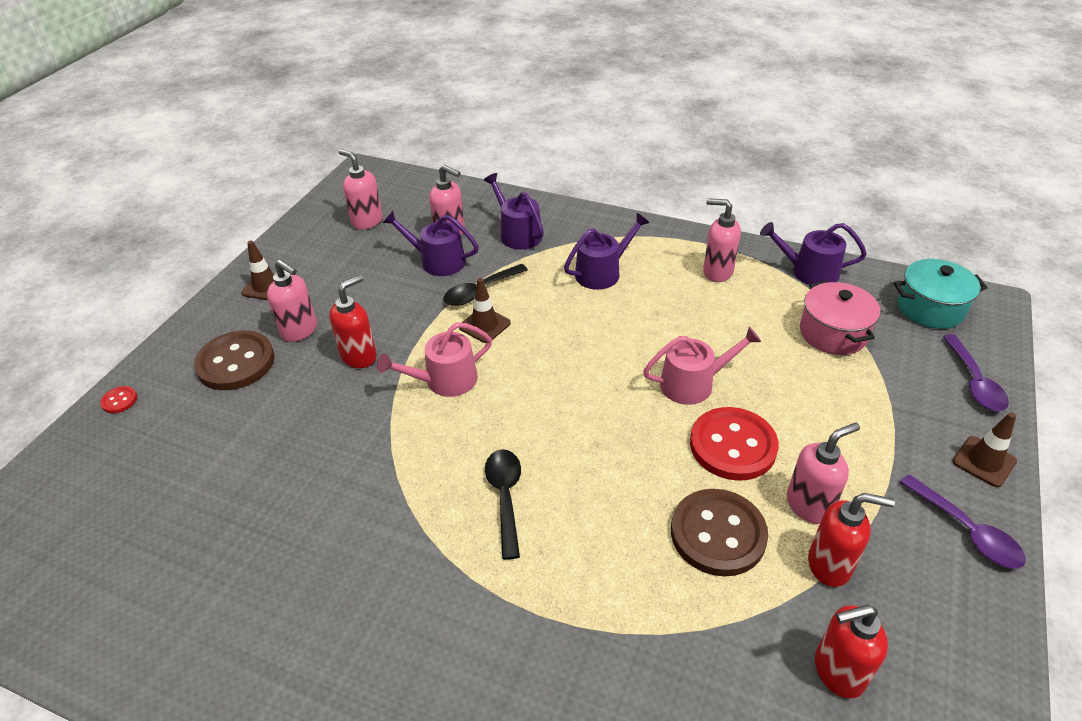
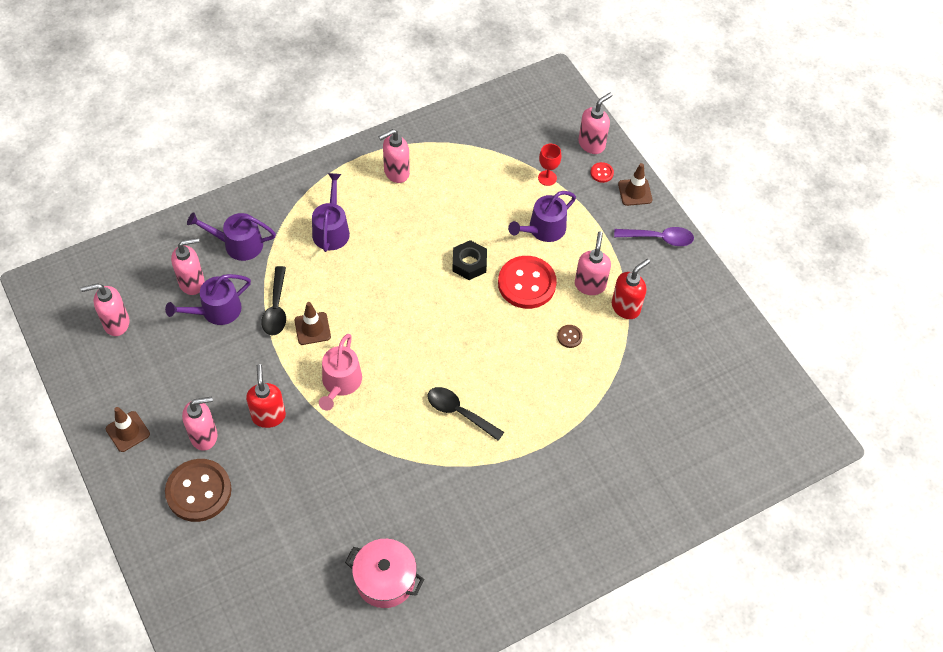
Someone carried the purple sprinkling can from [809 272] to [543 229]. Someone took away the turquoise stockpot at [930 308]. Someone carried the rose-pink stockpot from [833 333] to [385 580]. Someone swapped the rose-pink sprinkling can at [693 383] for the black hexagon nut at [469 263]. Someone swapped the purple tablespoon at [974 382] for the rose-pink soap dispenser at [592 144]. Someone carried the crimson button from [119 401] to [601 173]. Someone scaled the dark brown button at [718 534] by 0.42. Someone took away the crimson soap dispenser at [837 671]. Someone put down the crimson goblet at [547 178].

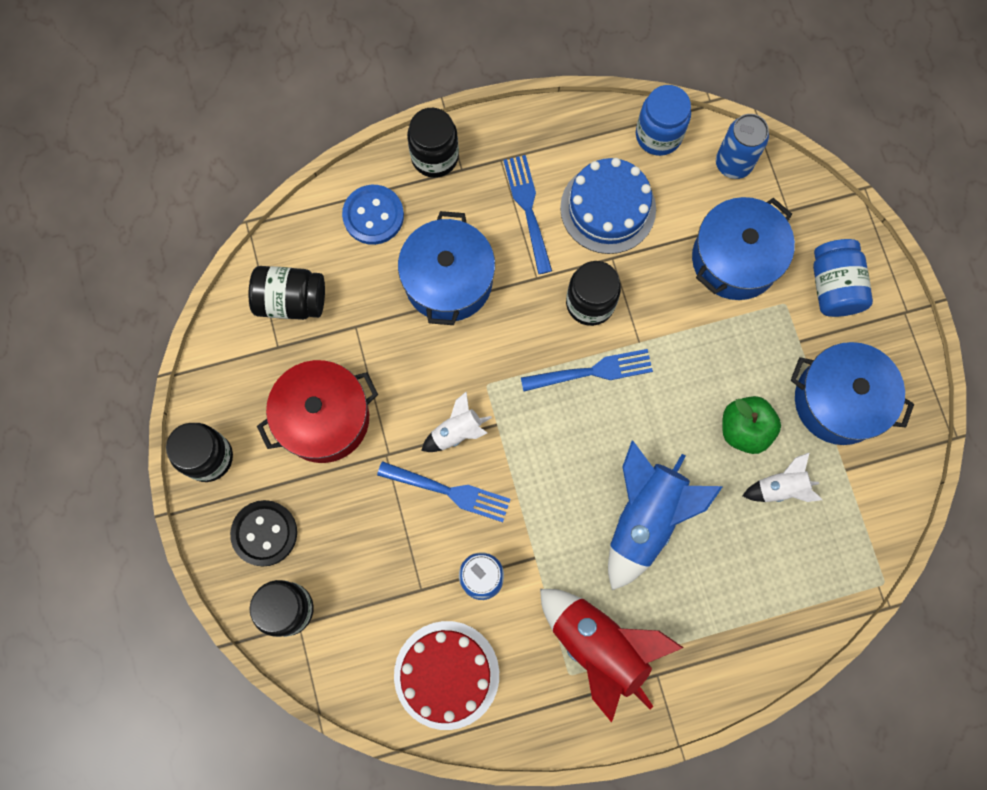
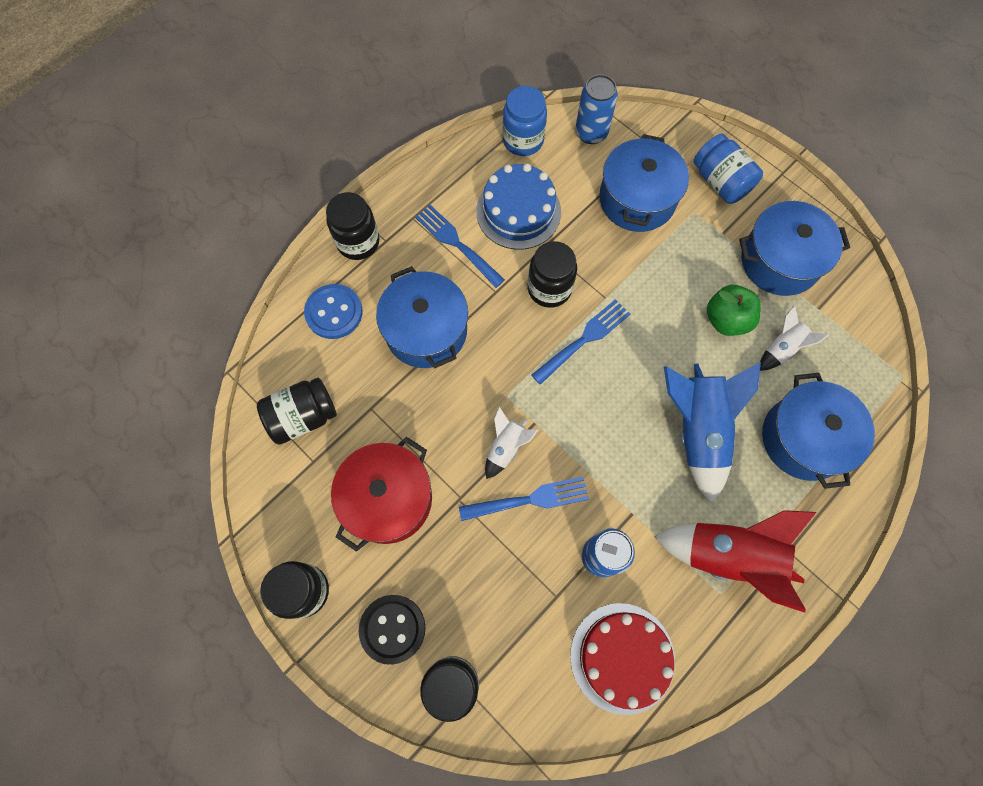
Someone put down the cobalt stockpot at [803 438].

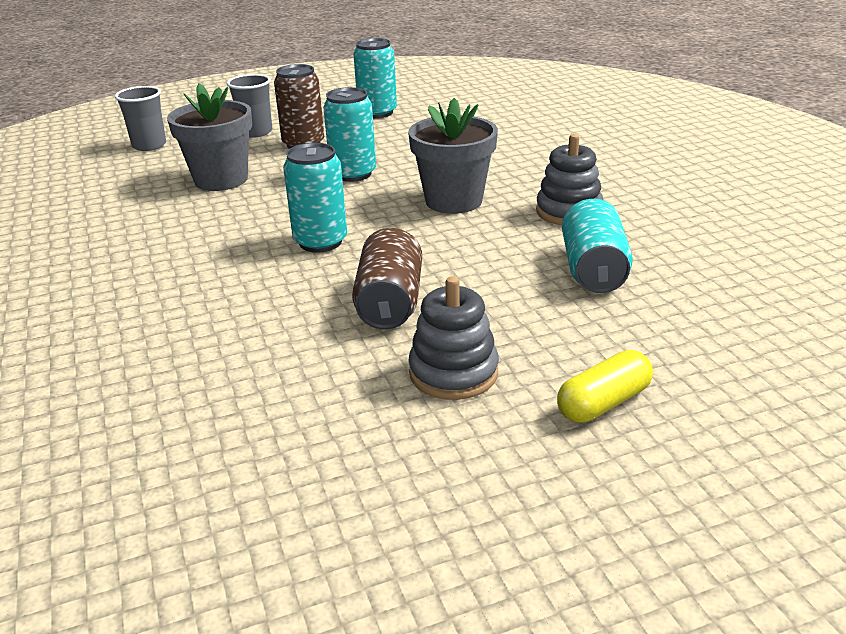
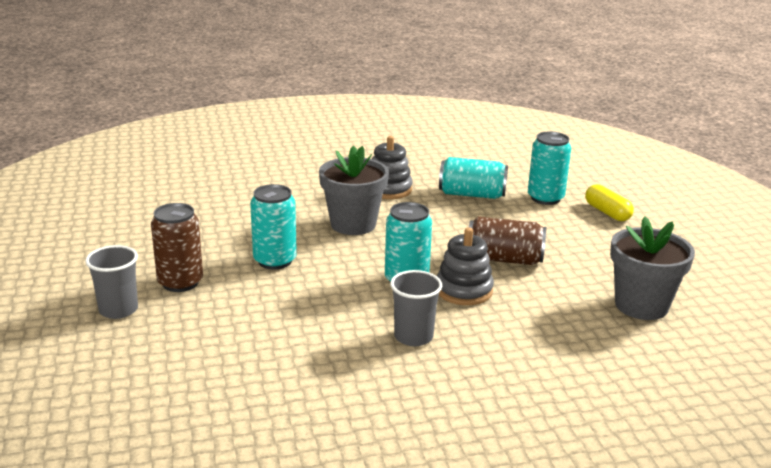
Someone carried the turquoise can from [377 112] to [545 198]. Someone carried the gray flower pot from [221 180] to [641 305]. Someone carried the gray beaker from [149 145] to [413 336]. Someone carried the gray stacking rings from [453 373] to [464 290].

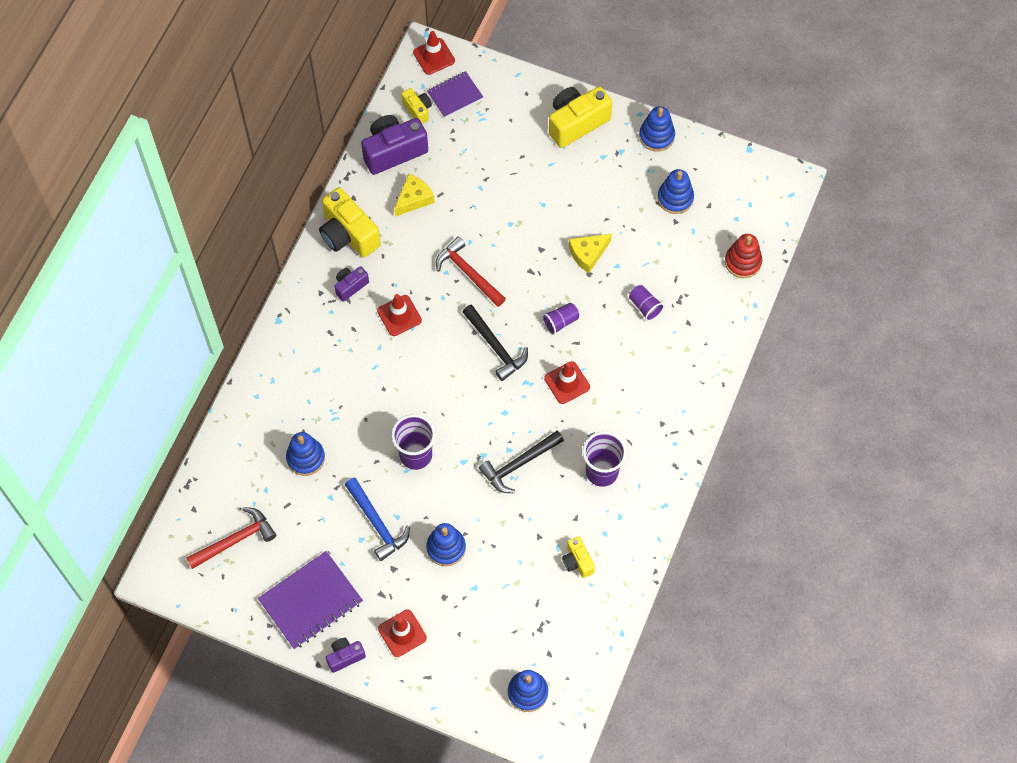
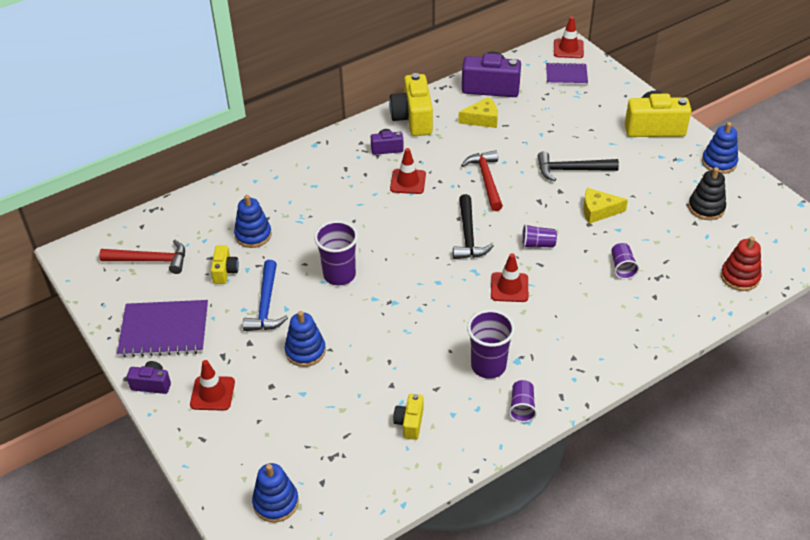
Someone carried the yellow camera from [417 110] to [225 271]. Someone repainted the cobalt stacking rings at [675 198], which became the black stacking rings at [706 208]. Someone carried the black carpenter's hammer from [519 464] to [572 170]. Someone put down the purple beaker at [522 407].

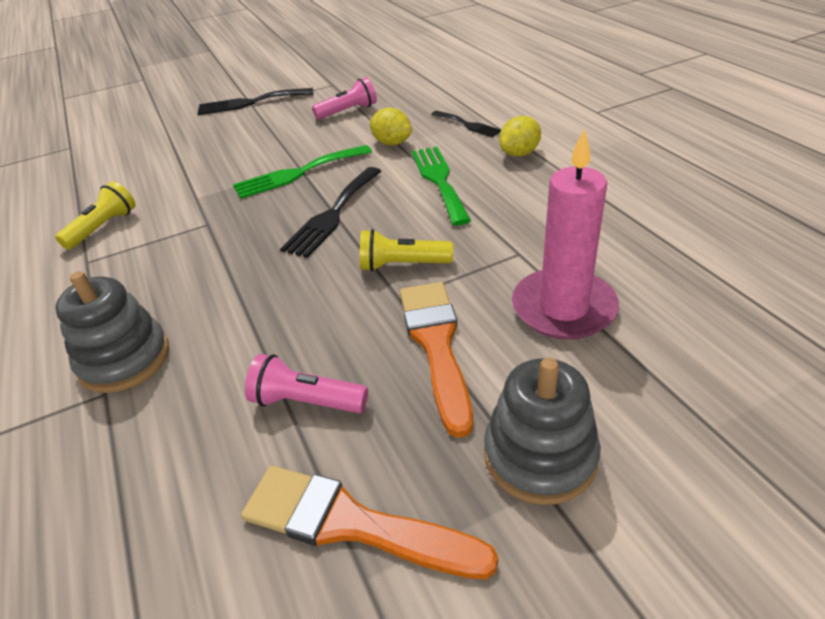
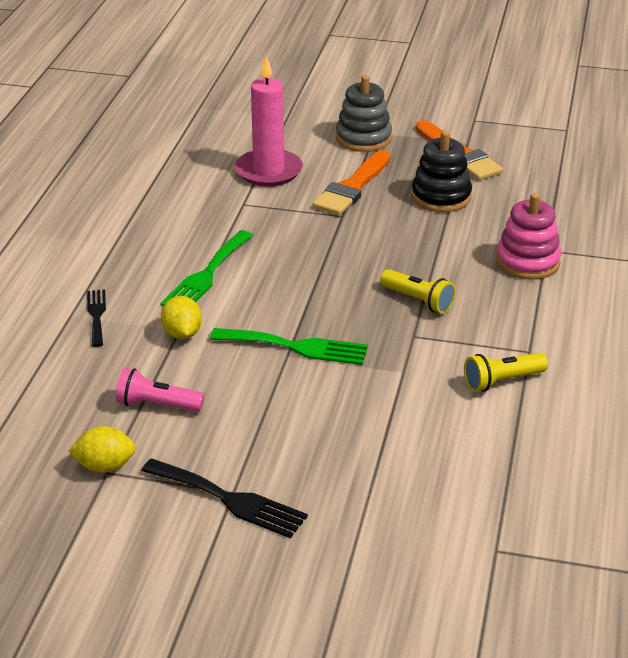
Someone carried the yellow citrus fruit from [519 153] to [105 466]. Someone took away the black dinner fork at [332 214]. Someone carried the yellow pocket torch from [402 265] to [418 301]. Someone repainted the gray stacking rings at [124 359], which became the rose-pink stacking rings at [527 262]. Someone swapped the rose-pink pocket torch at [306 401] for the black stacking rings at [441 197].

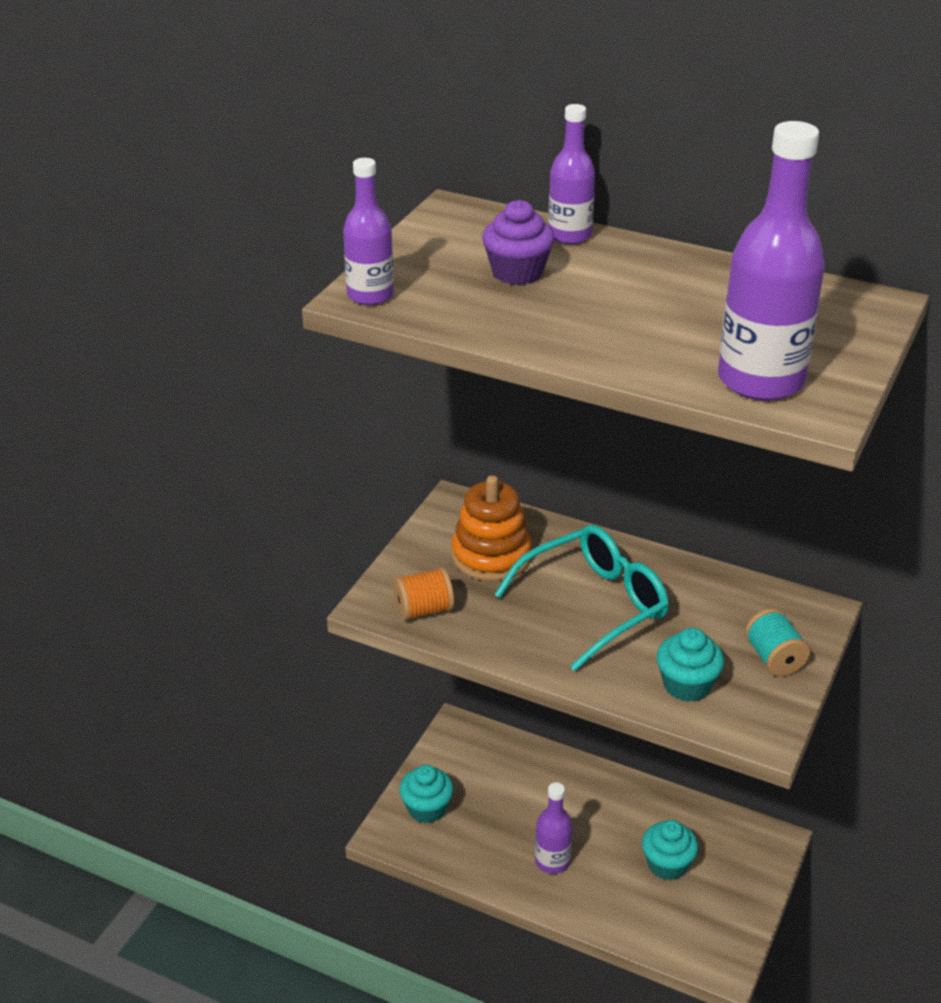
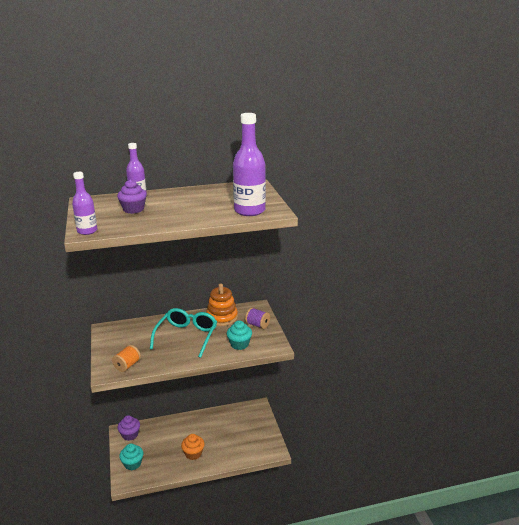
Someone carried the orange stacking rings from [491 556] to [222 317]. Someone repainted the turquoise reel of thread at [774 658], which became the purple reel of thread at [257 325]. Someone swapped the purple bottle at [552 861] for the orange fairy cake at [193 453]. Someone took away the turquoise fairy cake at [667 864]. Someone put down the purple fairy cake at [130 435].

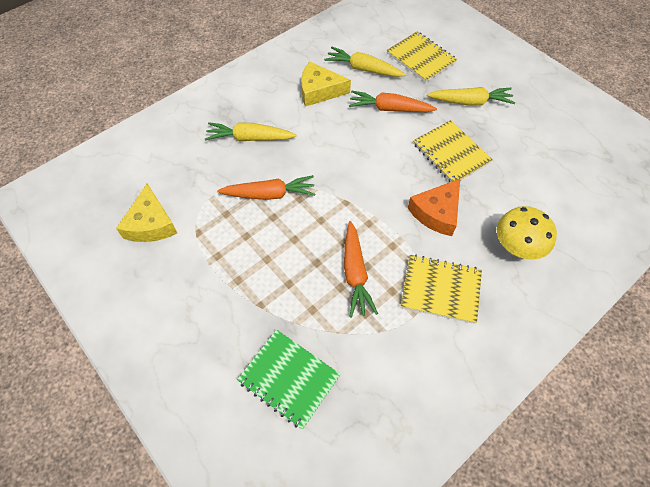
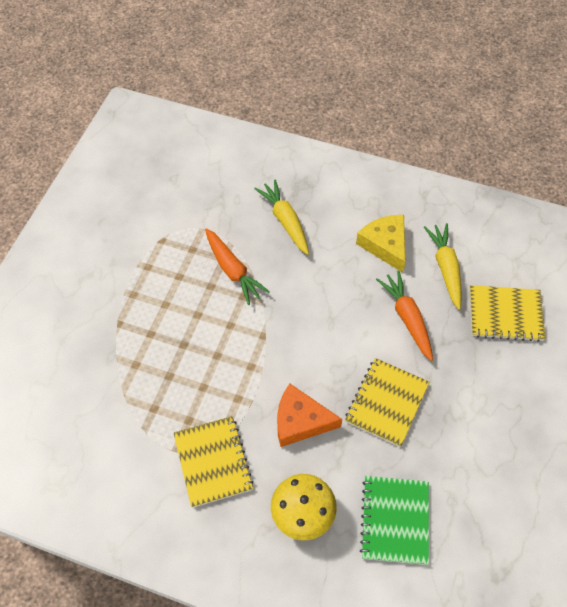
Someone rotated the yellow notepad at [420 58] by 75 degrees clockwise. Someone took away the yellow root vegetable at [470 102]. Someone took away the yellow cheese wedge at [151 223]. Someone took away the orange root vegetable at [355 273]. Someone carried the leaf-green notepad from [289 378] to [395 520].

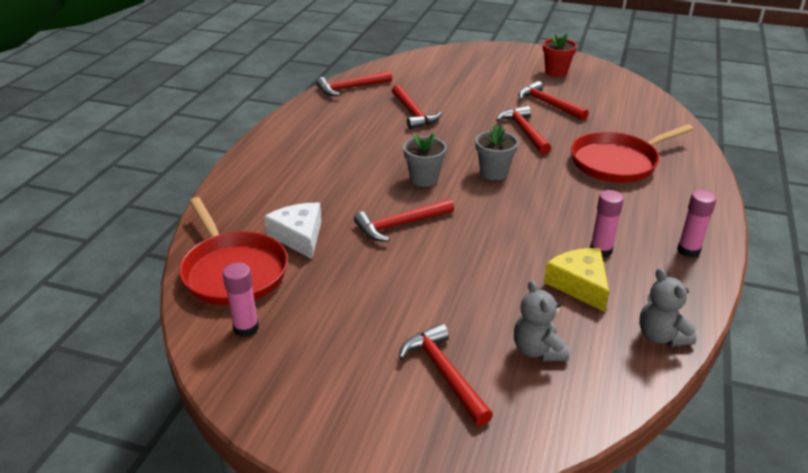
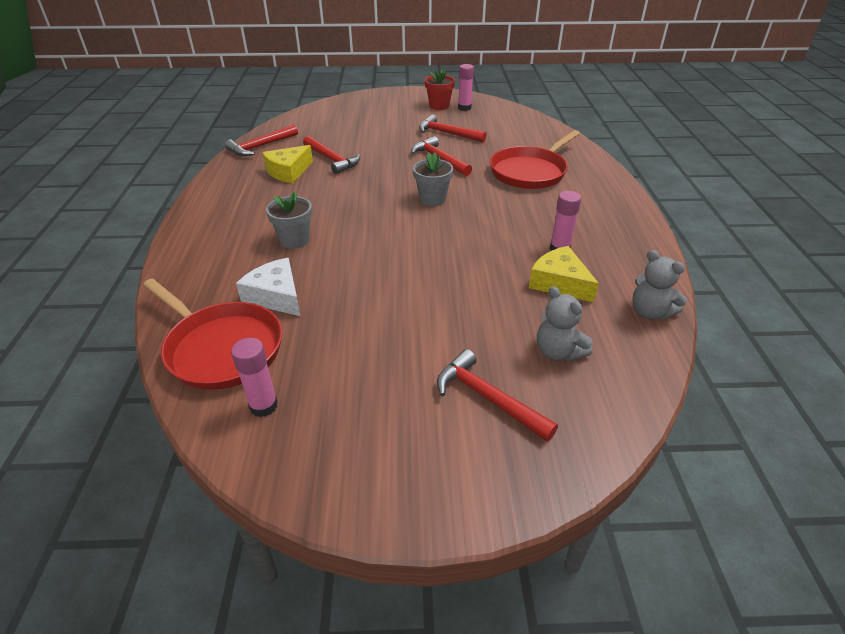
Someone carried the gray flower pot from [424 179] to [294 240]. Someone carried the rose-pink glue from [688 250] to [464 108]. Someone took away the crimson carpenter's hammer at [400 225]. Someone put down the yellow cheese wedge at [288 172].

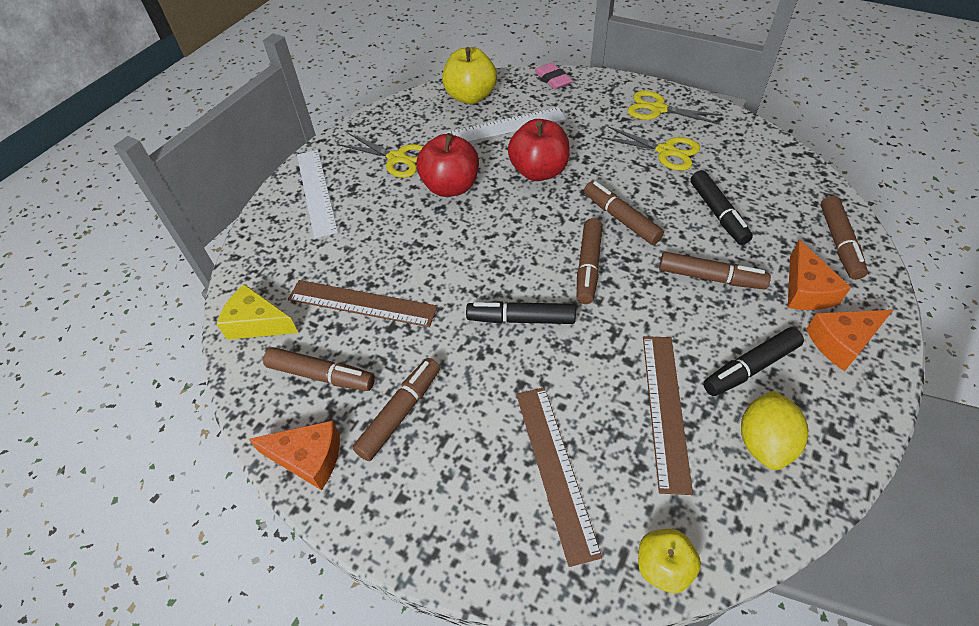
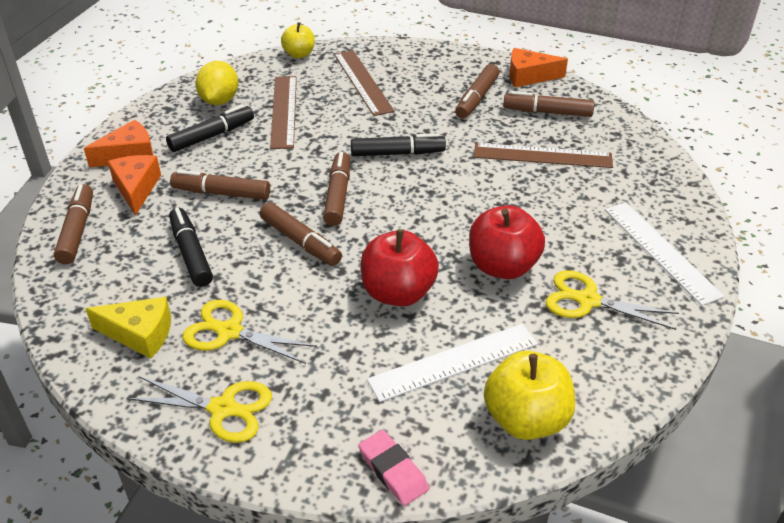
Someone carried the yellow cheese wedge from [257 323] to [140 334].

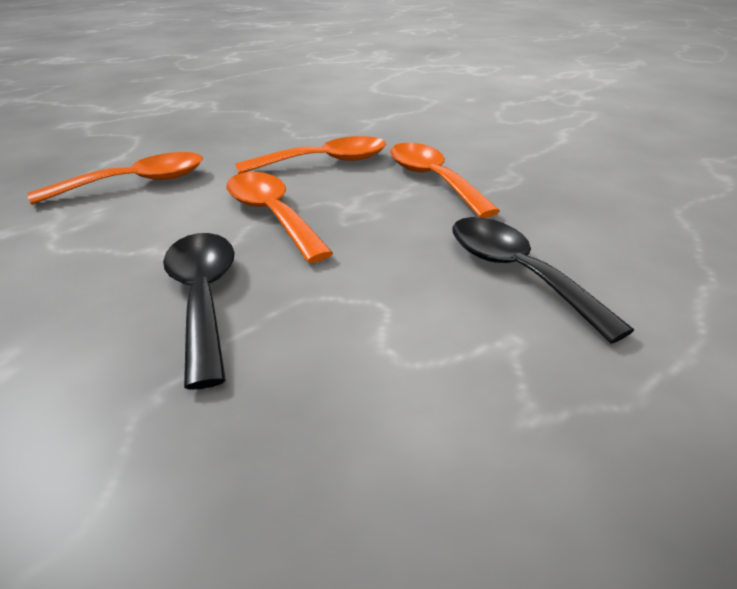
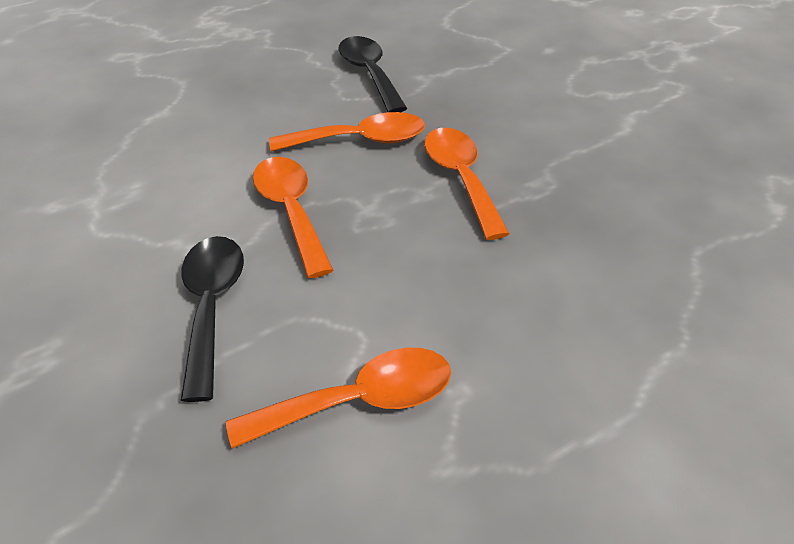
Someone carried the orange tablespoon from [136 183] to [360 401]. Someone carried the black tablespoon from [517 273] to [369 74].

